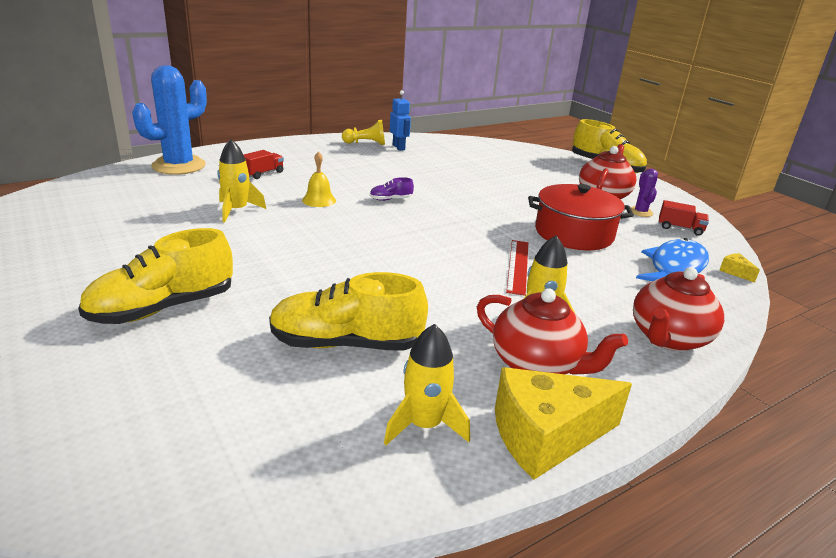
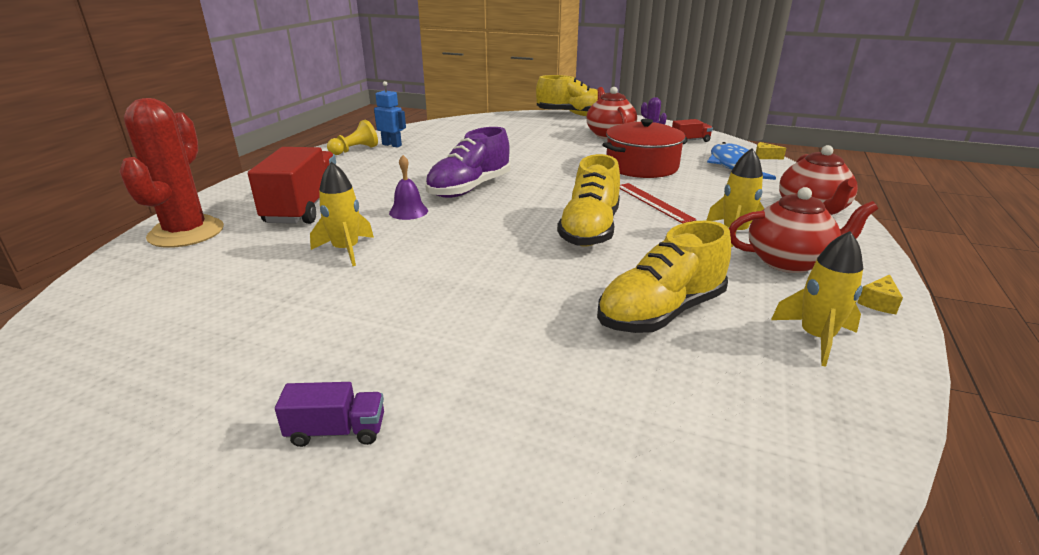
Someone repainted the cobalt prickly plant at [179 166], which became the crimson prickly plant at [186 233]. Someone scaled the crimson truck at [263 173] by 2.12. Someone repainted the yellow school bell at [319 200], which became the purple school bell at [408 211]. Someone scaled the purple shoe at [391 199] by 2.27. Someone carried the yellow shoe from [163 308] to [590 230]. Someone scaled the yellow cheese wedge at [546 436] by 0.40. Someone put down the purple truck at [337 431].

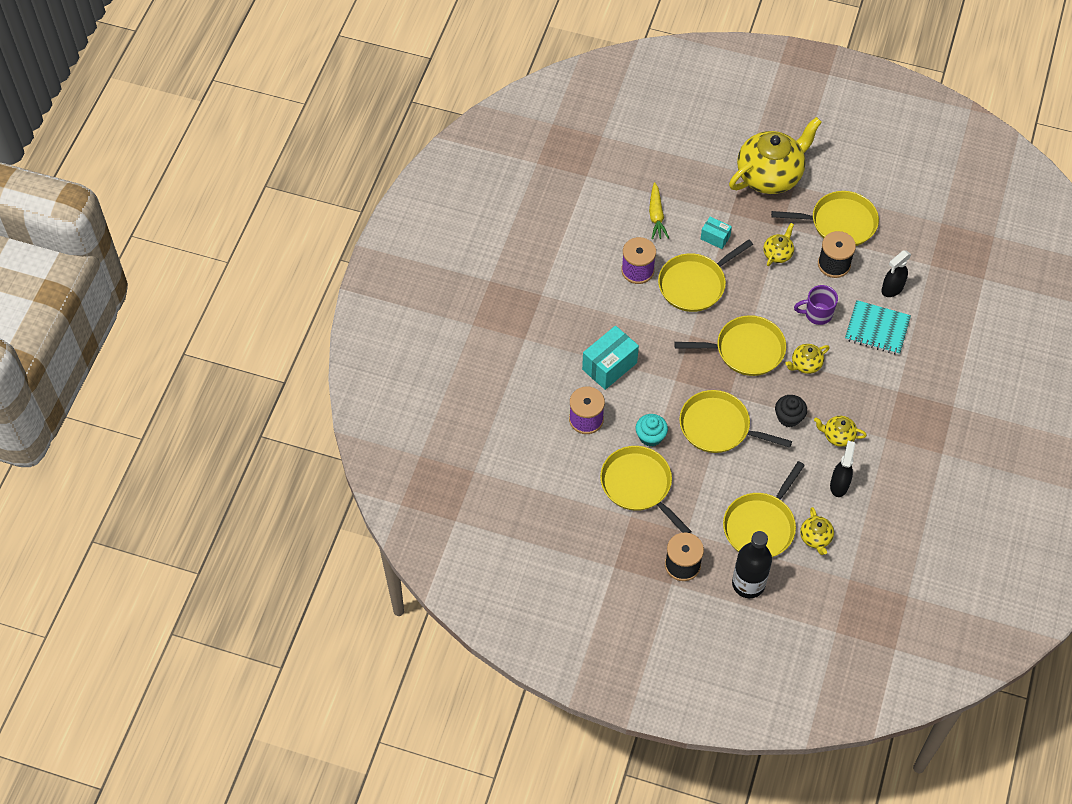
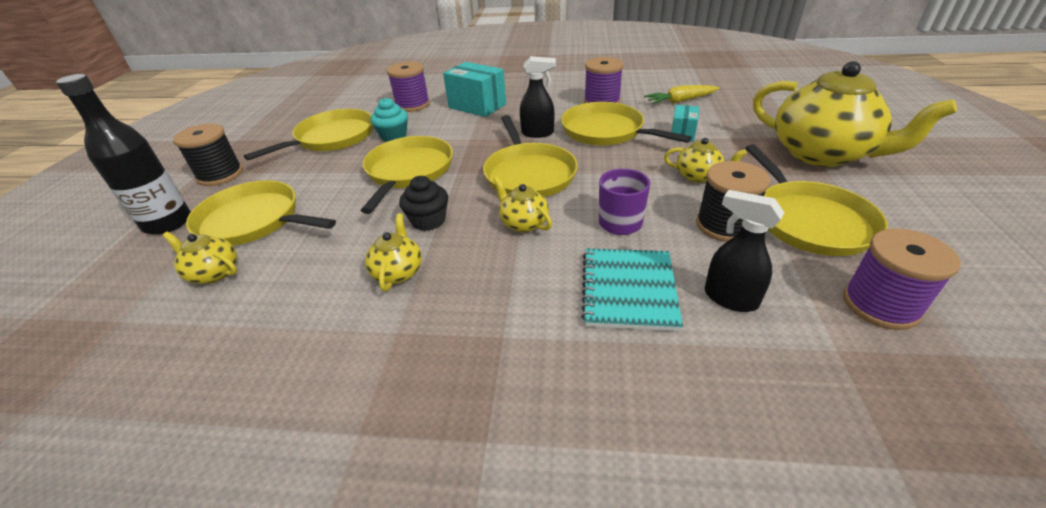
Someone carried the black spray cleaner from [839 485] to [538 133]. Someone rotated the yellow teapot at [815 538] by 45 degrees clockwise. Someone put down the purple reel of thread at [880 305].

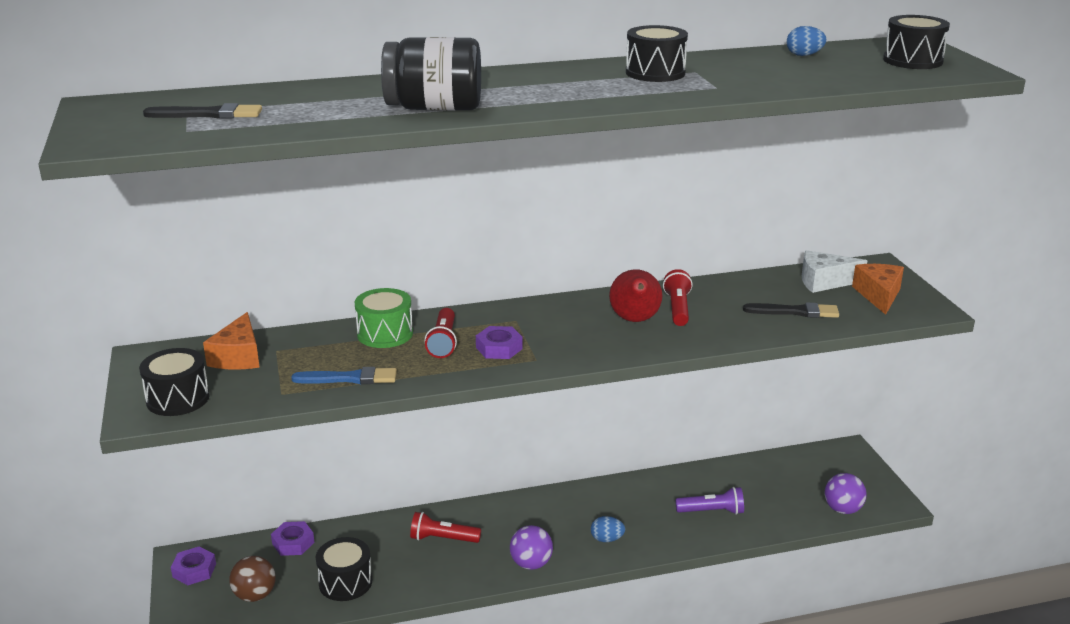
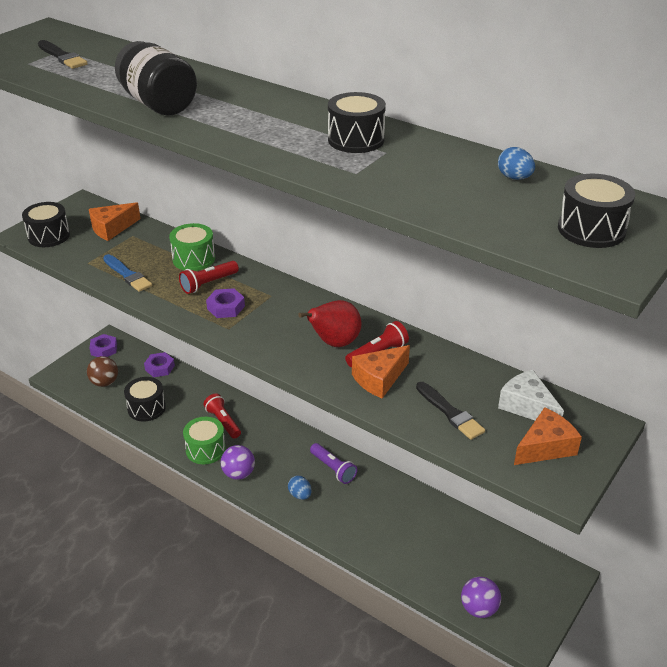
Someone carried the purple pocket torch from [711 511] to [333 469]. Someone put down the orange cheese wedge at [379 379]. Someone put down the leaf-green snare drum at [205 449].

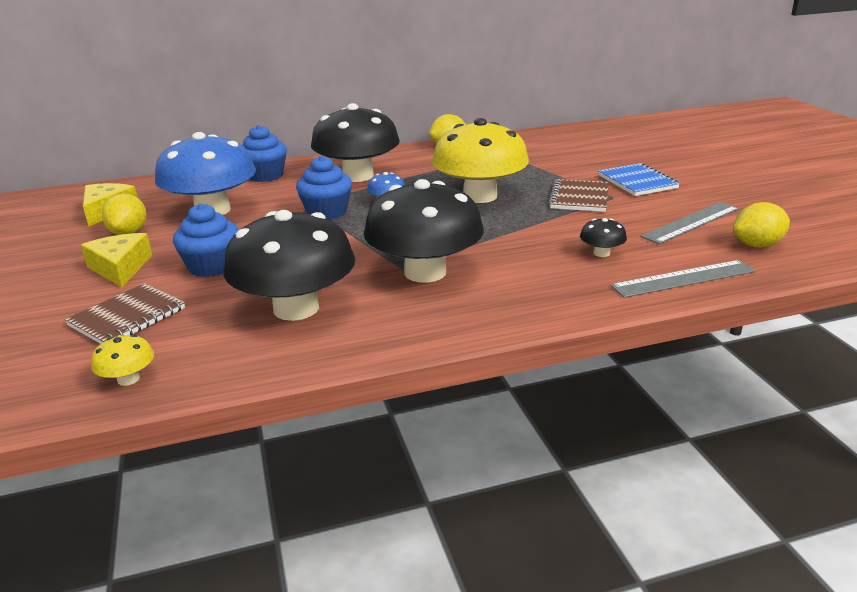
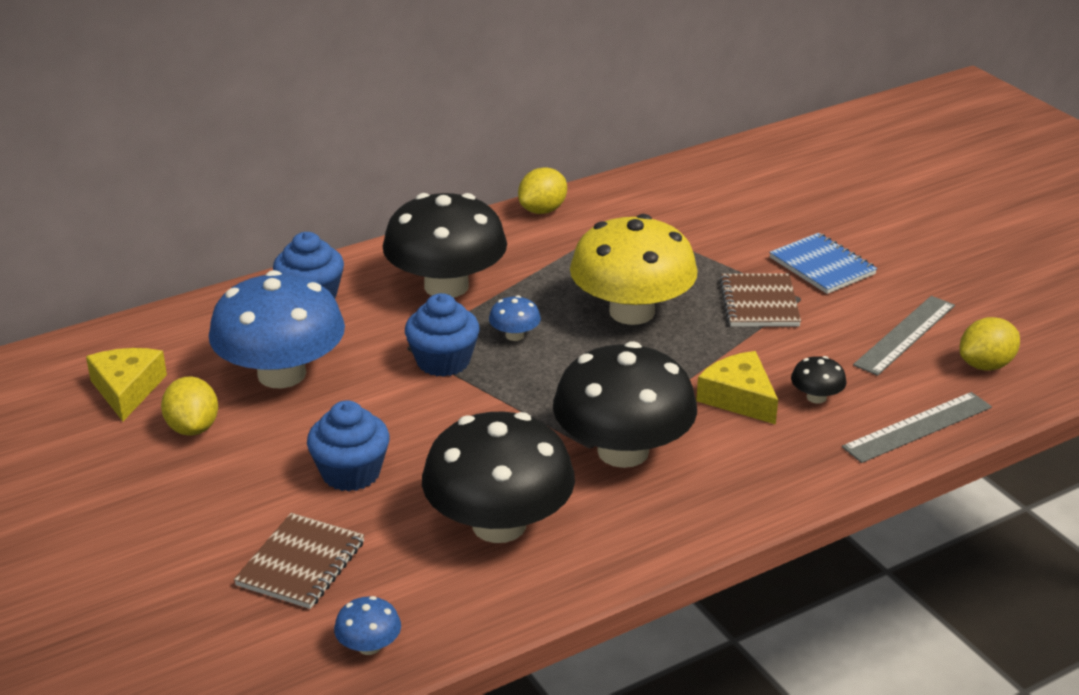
Someone carried the yellow cheese wedge from [120 268] to [739 398]. Someone repainted the yellow mushroom at [128 379], which became the cobalt mushroom at [369 646].

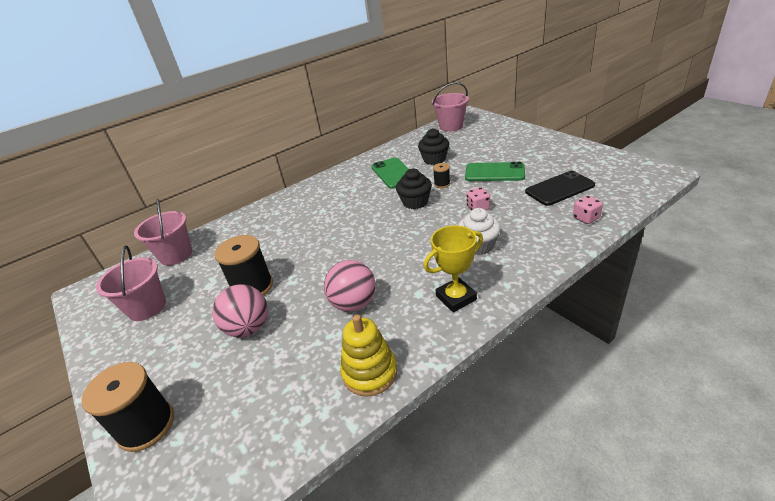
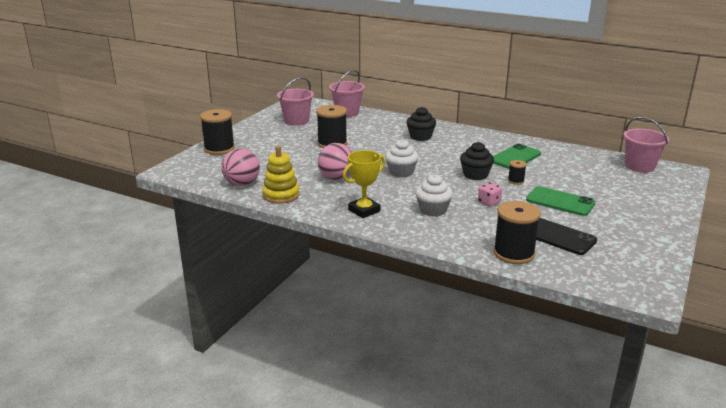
Someone carried the black fairy cake from [434 159] to [420 137]. Someone rotated the leaf-green phone at [494 172] by 45 degrees counterclockwise. Someone swapped the rose-pink dice at [586 218] for the black reel of thread at [513 253]. Someone rotated the yellow trophy at [456 298] by 75 degrees counterclockwise. Someone carried the rose-pink ball from [248 328] to [242 184]. Someone put down the white fairy cake at [401 172].

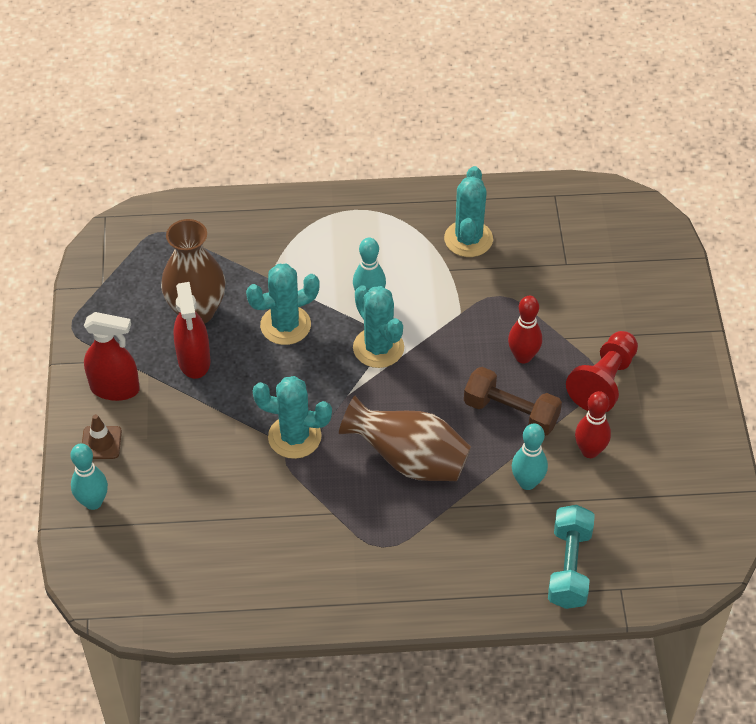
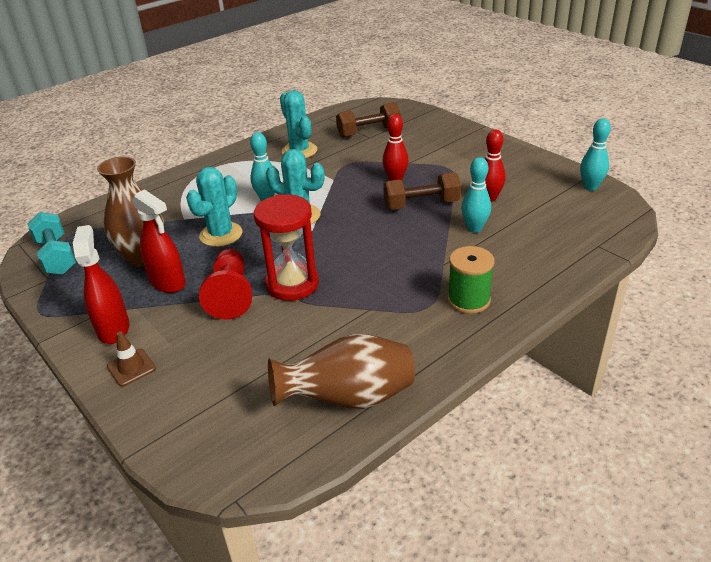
Someone rotated the crimson spray cleaner at [115 388] by 75 degrees counterclockwise. Someone carried the crimson game pawn from [603 382] to [230 295]. Someone swapped the turquoise prickly plant at [294 437] for the crimson sandglass at [292 284]. Someone carried the dark brown vase from [409 460] to [348 398]. Someone carried the turquoise bowling pin from [93 502] to [590 187]. Someone carried the turquoise dumbbell from [569 567] to [56 256]. Someone put down the dark brown dumbbell at [368 132]. Someone put down the leaf-green reel of thread at [468 300].

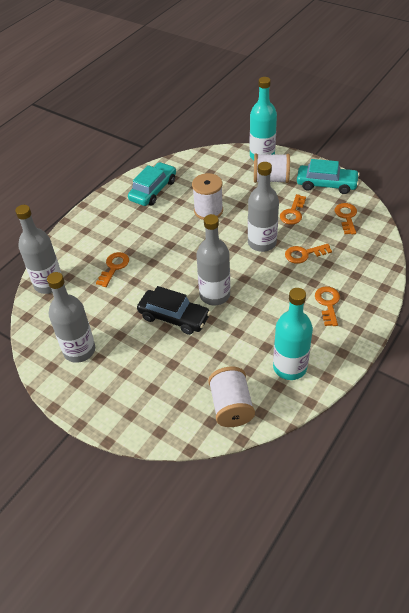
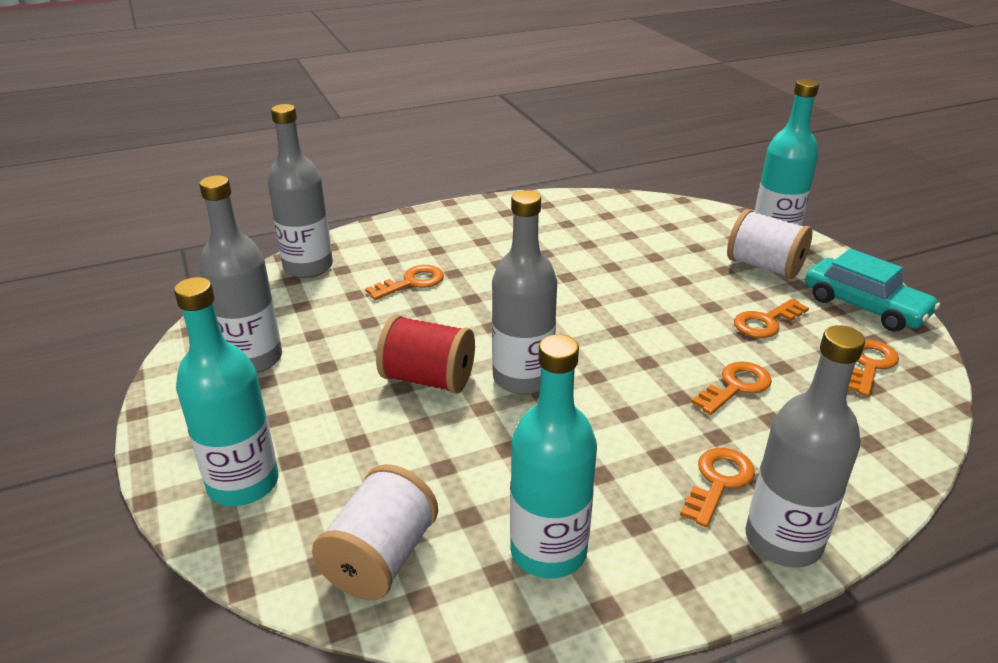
Someone took away the turquoise toy car at [153 190]. Someone carried the gray bottle from [262 243] to [783 540]. Someone took away the white reel of thread at [208 210]. Someone rotated the orange door key at [304 254] by 120 degrees clockwise. Someone swapped the black toy car at [174 317] for the crimson reel of thread at [428 379]. Someone put down the turquoise bottle at [243 483].

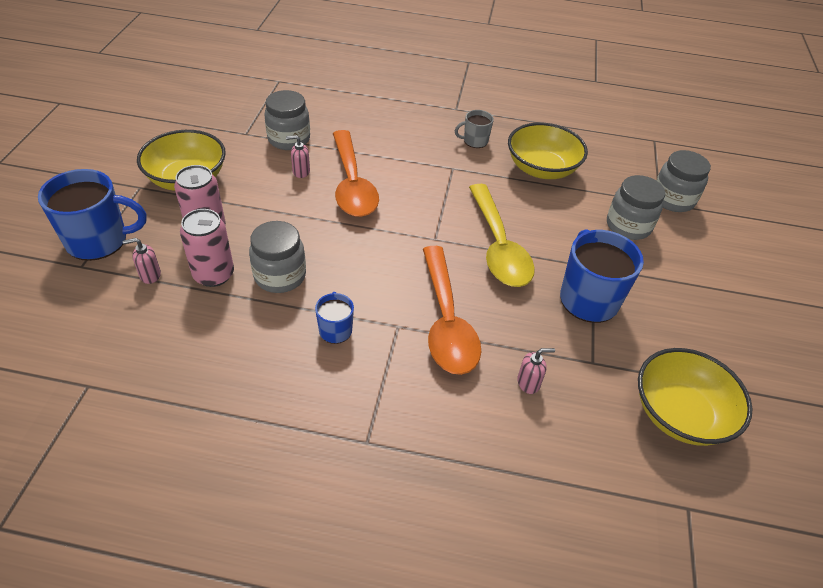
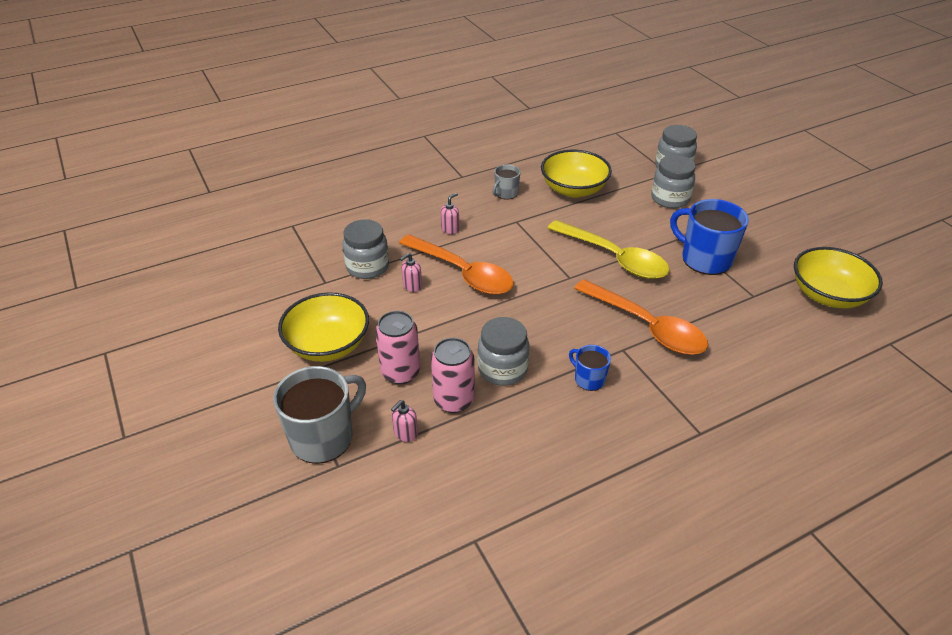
Someone repainted the cobalt tea mug at [98 240], which became the gray tea mug at [323 437]. Someone carried the rose-pink soap dispenser from [528 383] to [450 229].

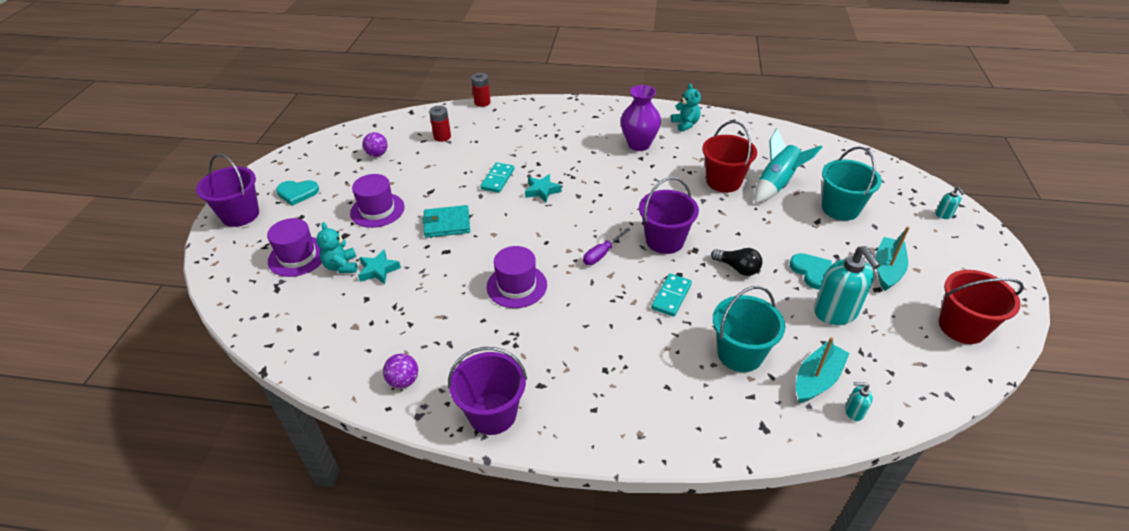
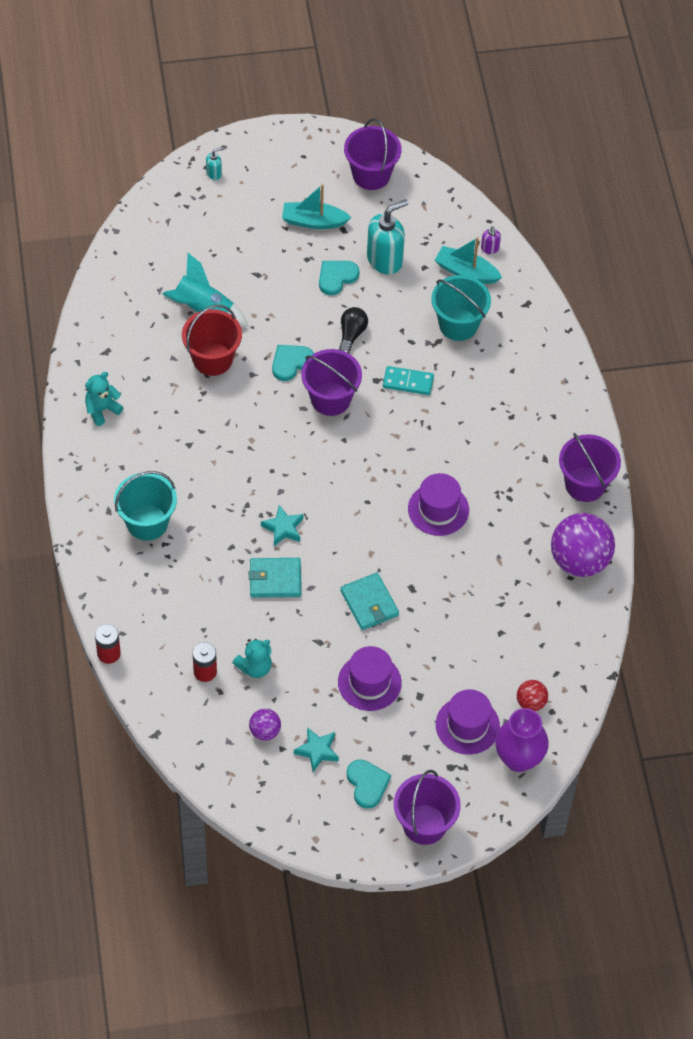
Someone carried the purple vase from [639 144] to [518 758]. Someone carried the turquoise sand bucket from [840 208] to [147 522]. Someone swapped the turquoise domino piece at [498 179] for the turquoise card wallet at [275 579]. Someone carried the turquoise teddy bear from [341 266] to [255 667]. Someone took away the purple hand screwdriver at [602 254]. Someone carried the turquoise five-pointed star from [378 270] to [317 751]. Someone repainted the crimson sand bucket at [962 327], which became the purple sand bucket at [371 175]. Someone scaled the purple ball at [403 381] by 2.07. Someone repainted the turquoise soap dispenser at [854 412], which became the purple soap dispenser at [490 248]. Someone put down the turquoise love heart at [291 362]. Someone put down the crimson ball at [531 702].

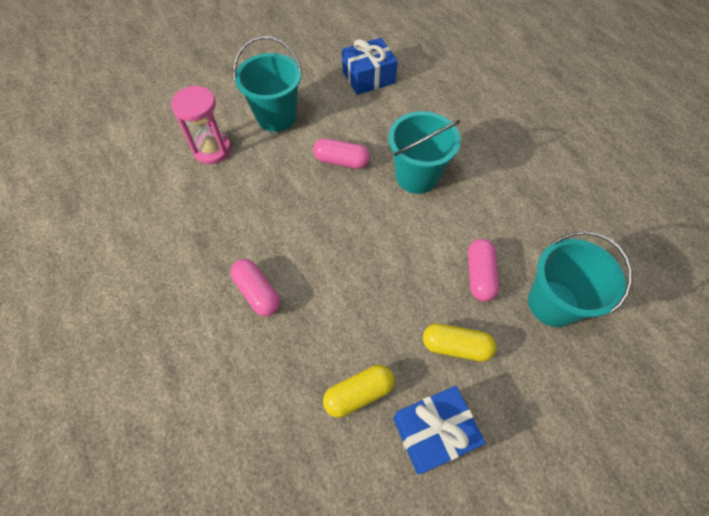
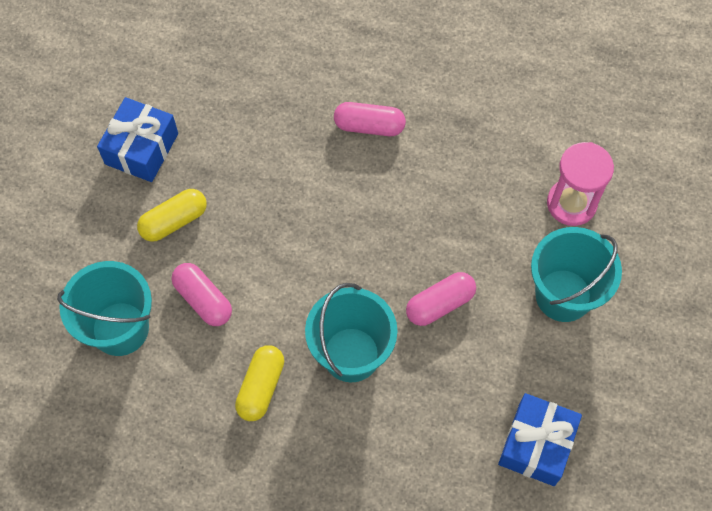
Someone carried the yellow pill shape from [358 393] to [261 387].

